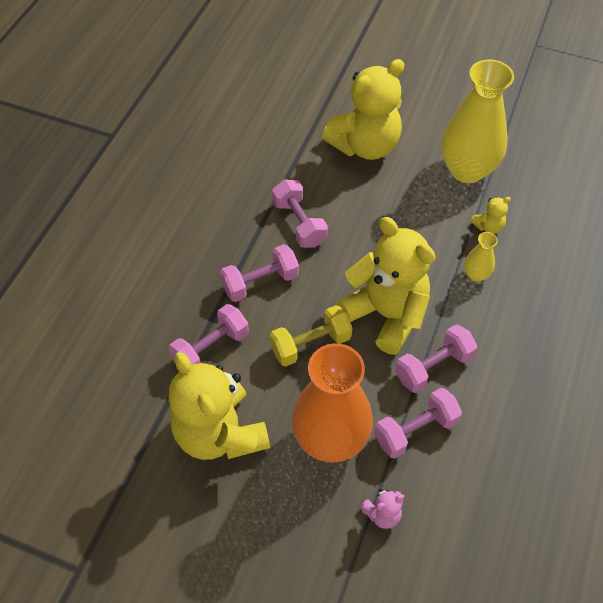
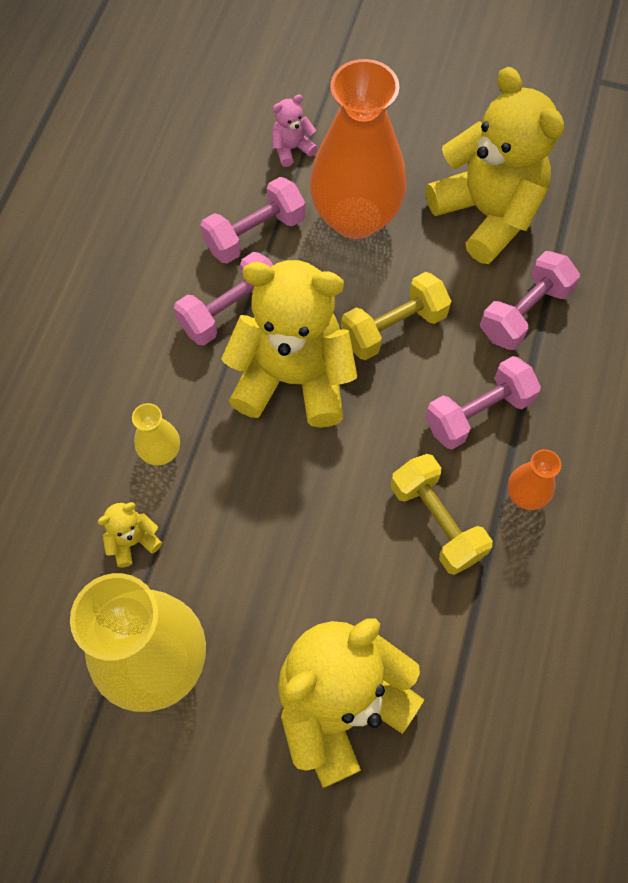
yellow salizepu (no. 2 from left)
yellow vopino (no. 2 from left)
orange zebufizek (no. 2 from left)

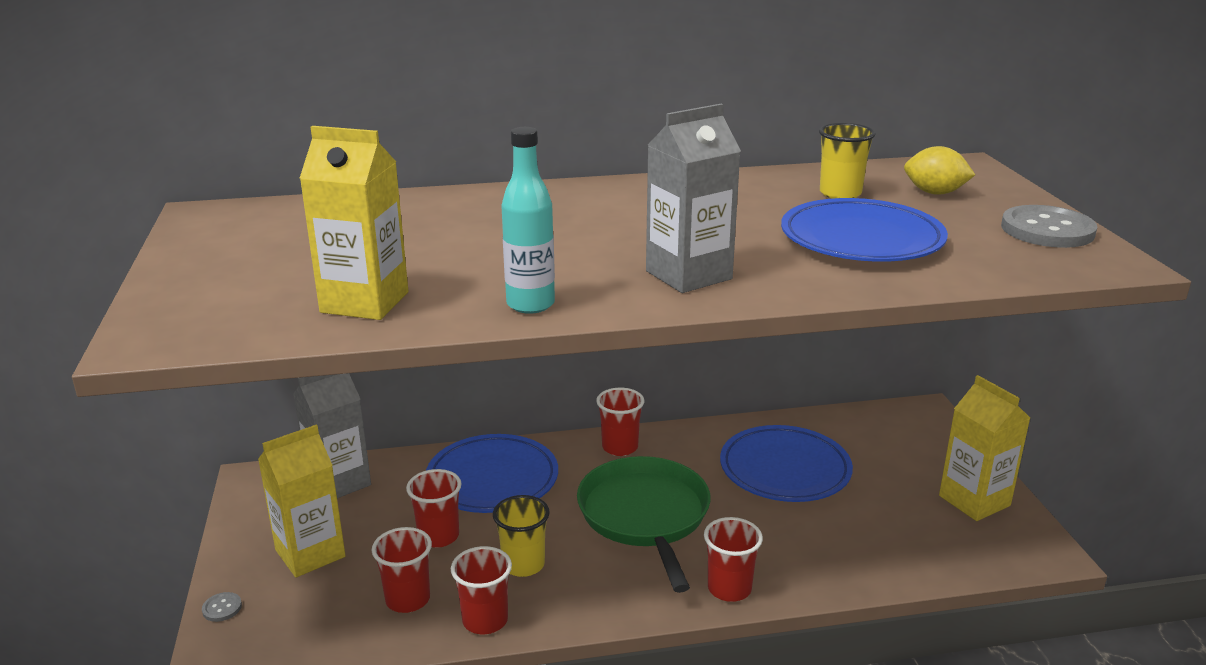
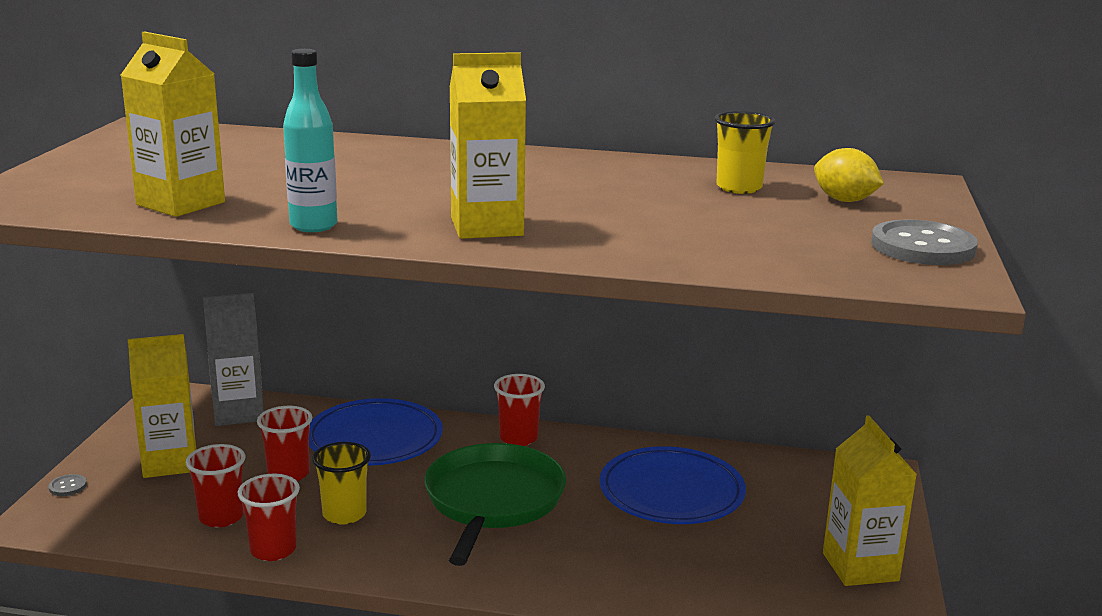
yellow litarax (no. 3 from left)
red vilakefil (no. 5 from left in the first image)
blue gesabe (no. 3 from left in the first image)

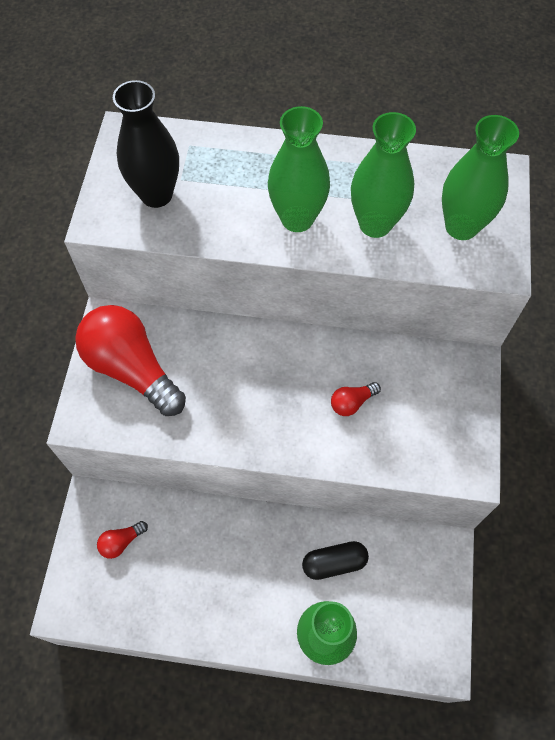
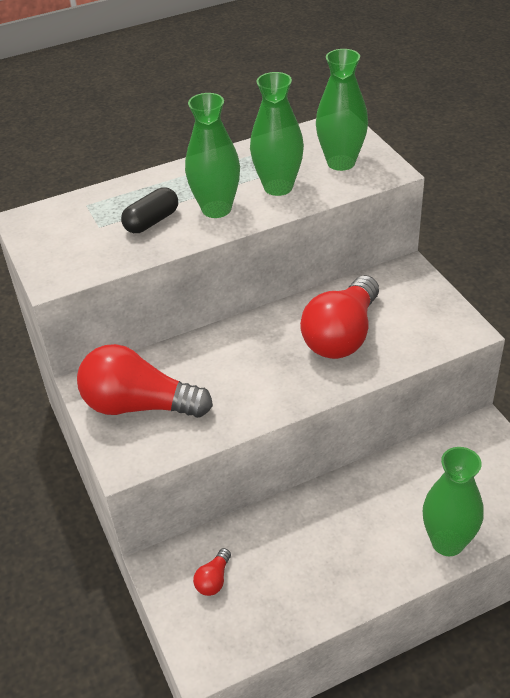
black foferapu
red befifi (no. 3 from left)
black zebufizek

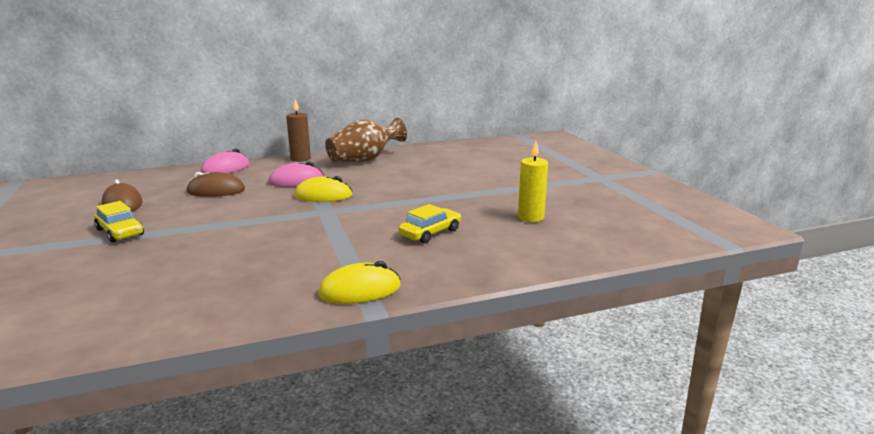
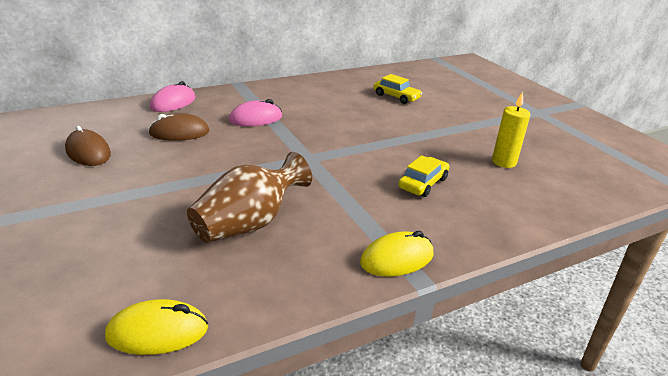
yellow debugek (no. 1 from left)
brown zebufizek
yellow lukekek (no. 1 from left)
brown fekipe

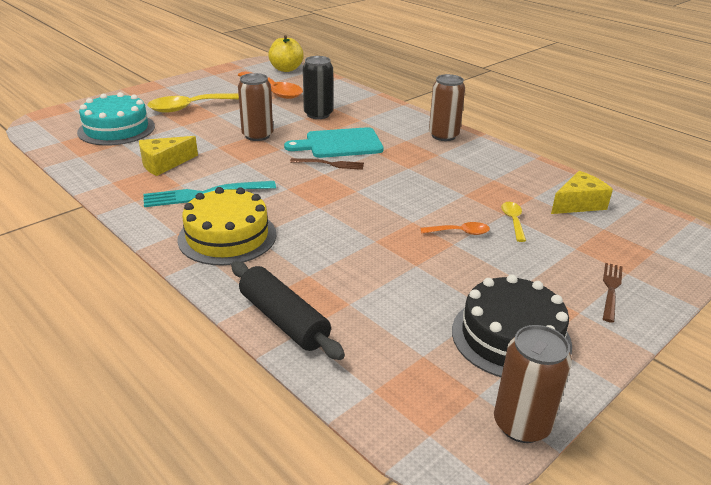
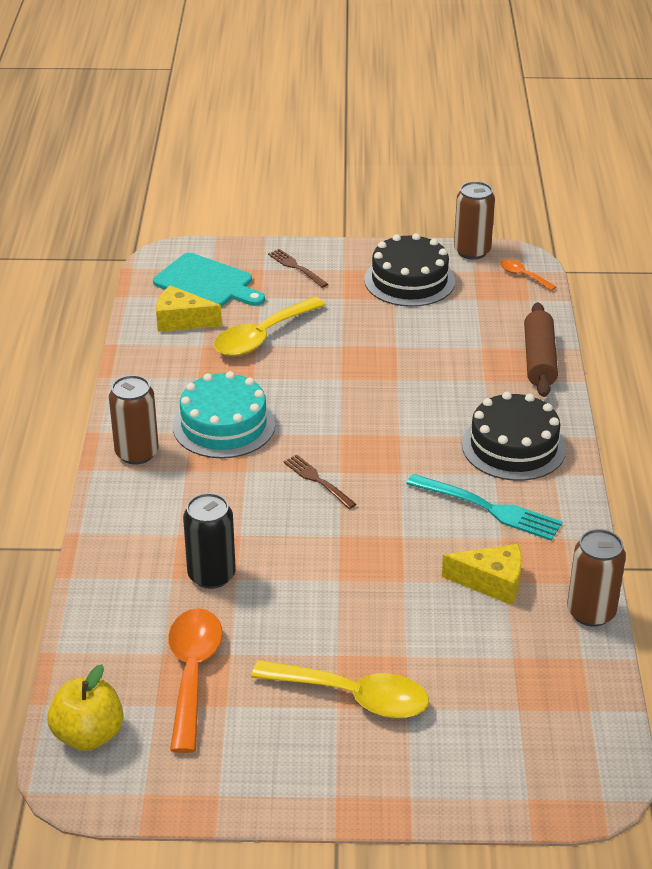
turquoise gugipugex
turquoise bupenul
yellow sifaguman (no. 1 from left)
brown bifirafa (no. 1 from left)
black bupenul (no. 2 from left)
orange sifaguman (no. 2 from left)
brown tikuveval
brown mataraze (no. 3 from left)

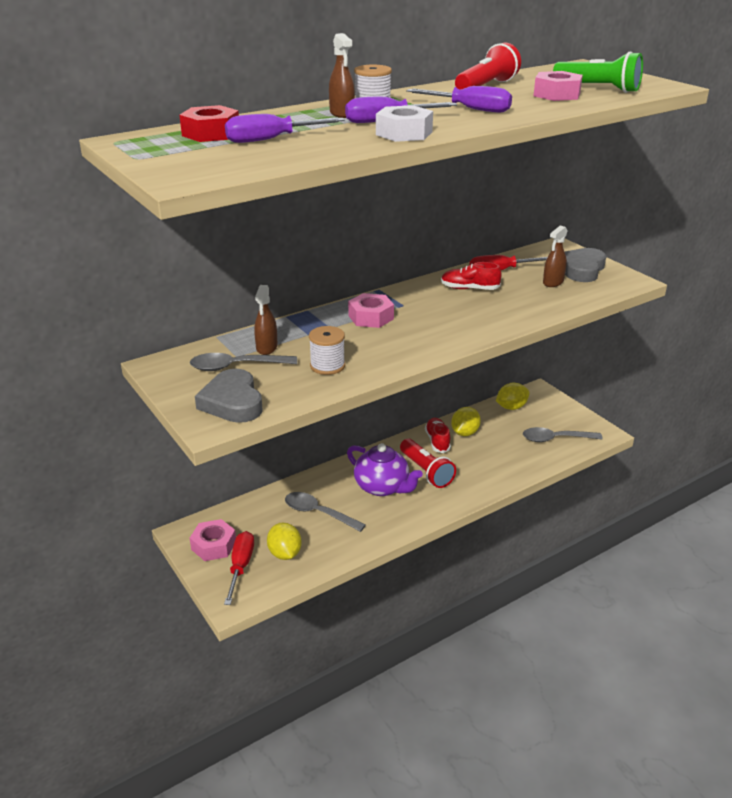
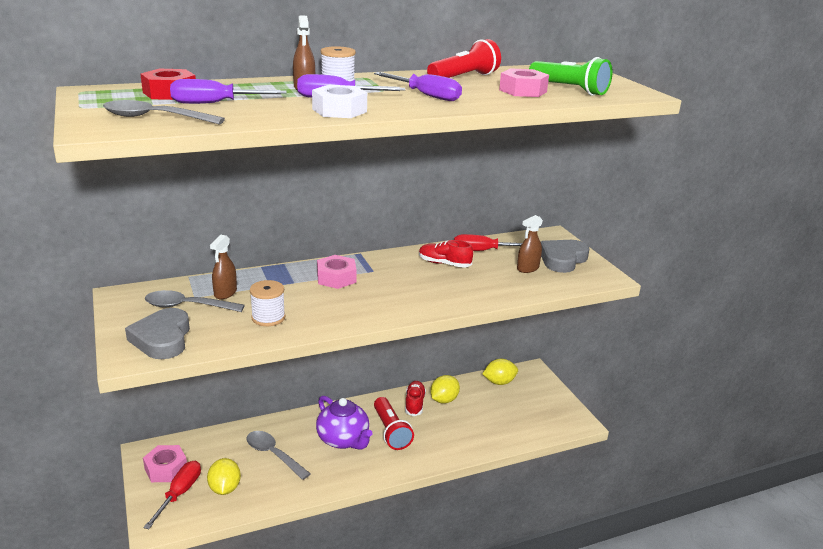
grey sifaguman (no. 1 from left)

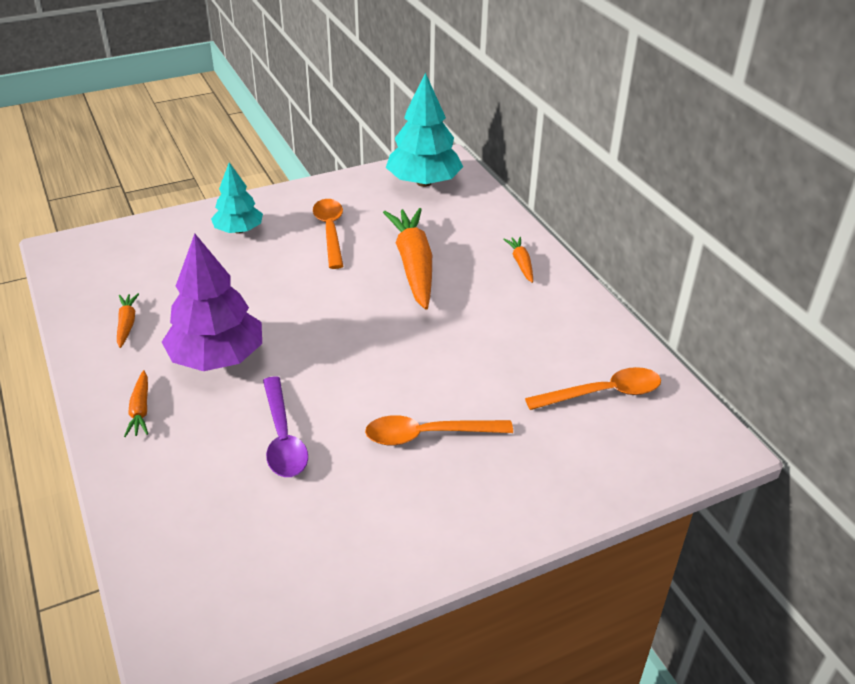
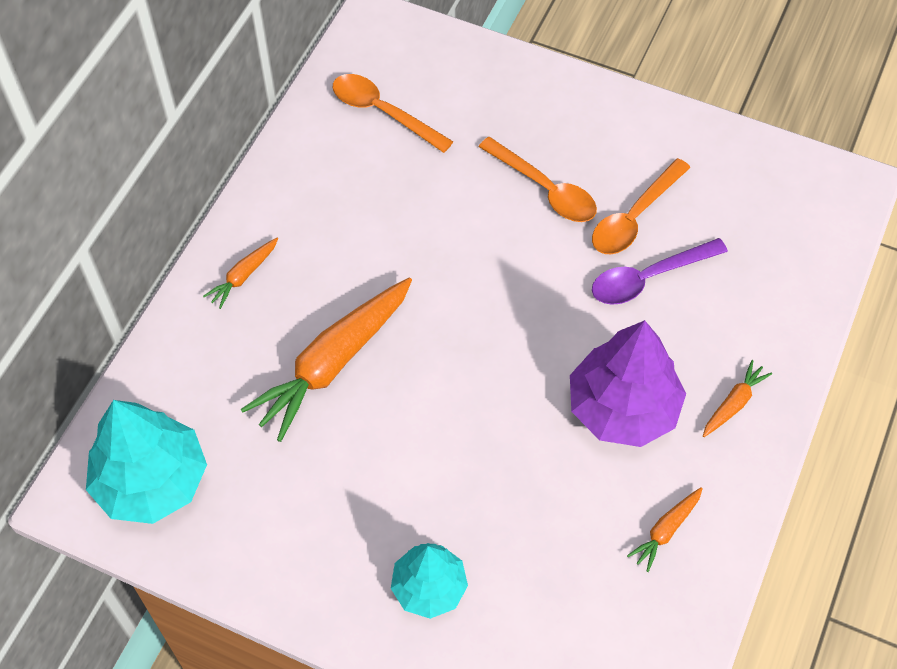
orange sifaguman (no. 3 from left)
purple sifaguman

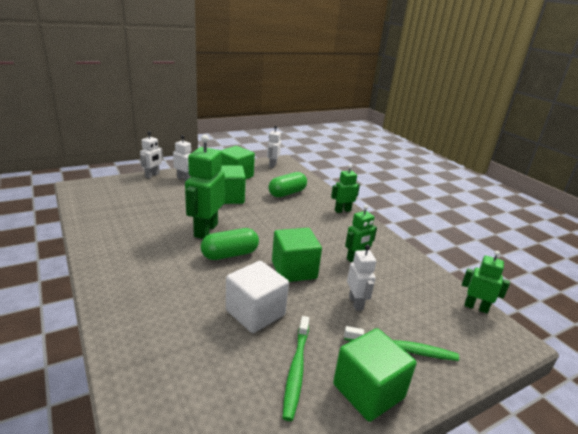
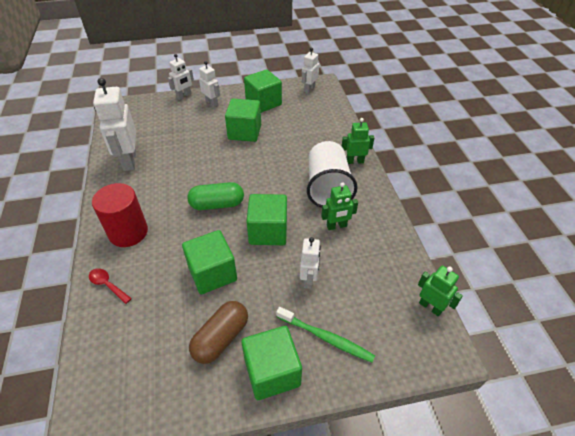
red sifaguman
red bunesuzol
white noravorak (no. 1 from left)
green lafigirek (no. 1 from left)
brown foferapu
white vilakefil
green noravorak (no. 1 from left in the first image)
green foferapu (no. 2 from left in the first image)

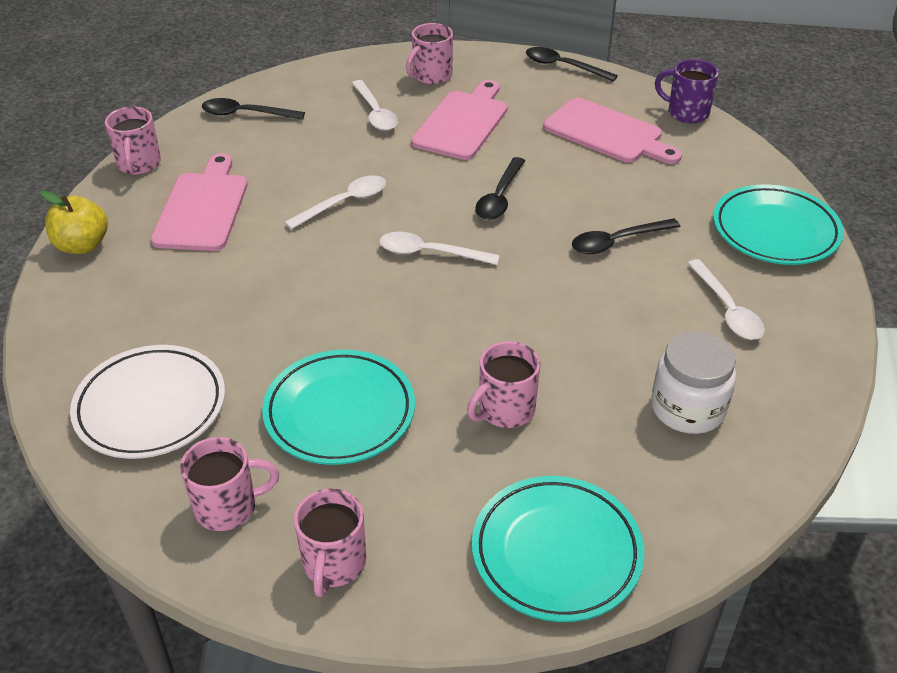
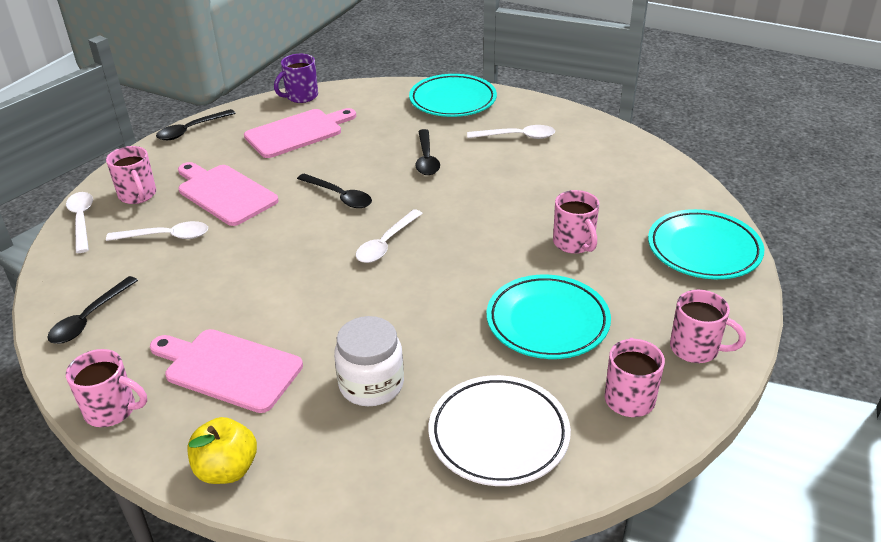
white sifaguman (no. 1 from left)
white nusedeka

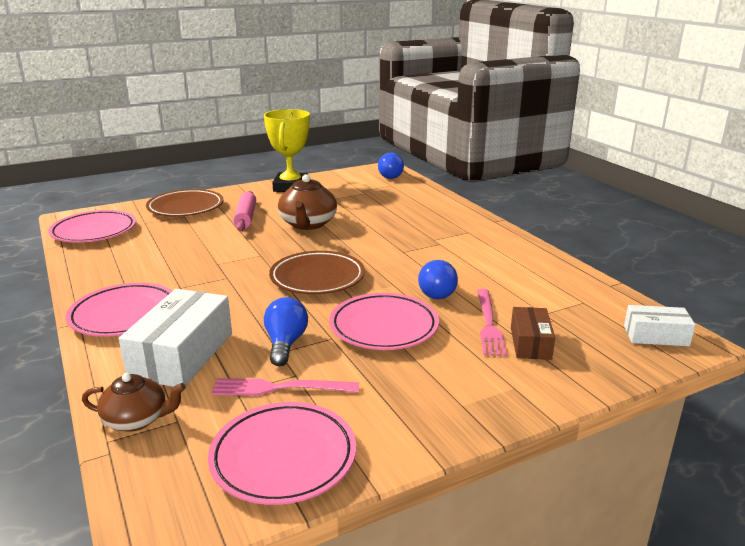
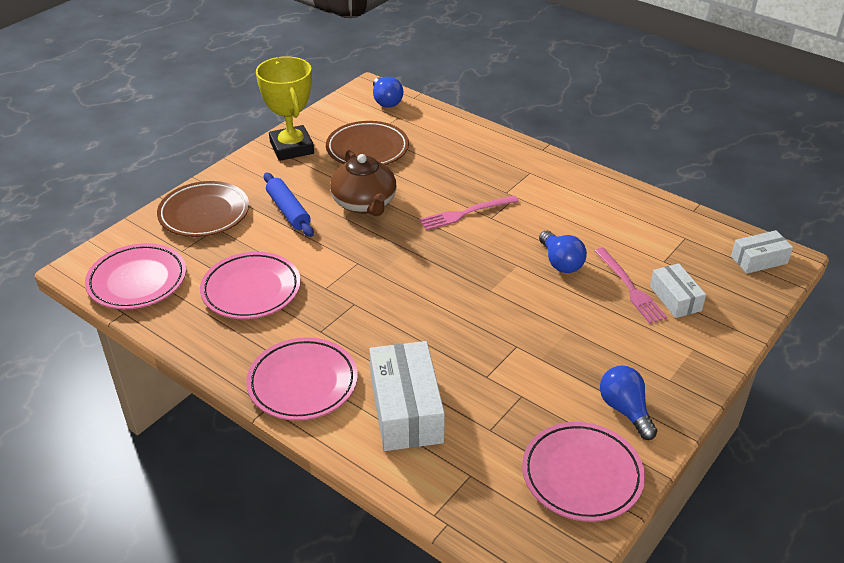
pink gesabe (no. 2 from left)
blue tikuveval
brown gesabe (no. 2 from left)
pink bifirafa (no. 1 from left)
blue befifi (no. 3 from left)
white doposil (no. 2 from left)
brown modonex (no. 1 from left in the first image)

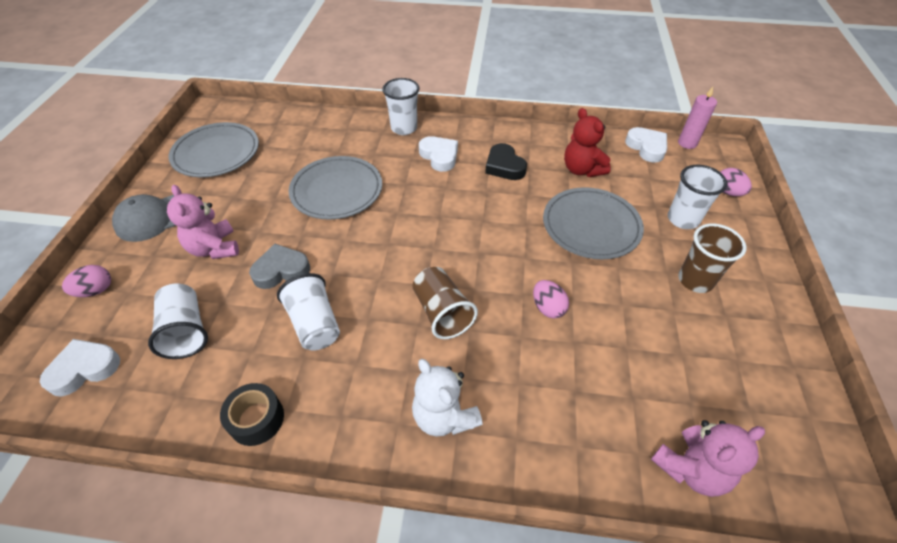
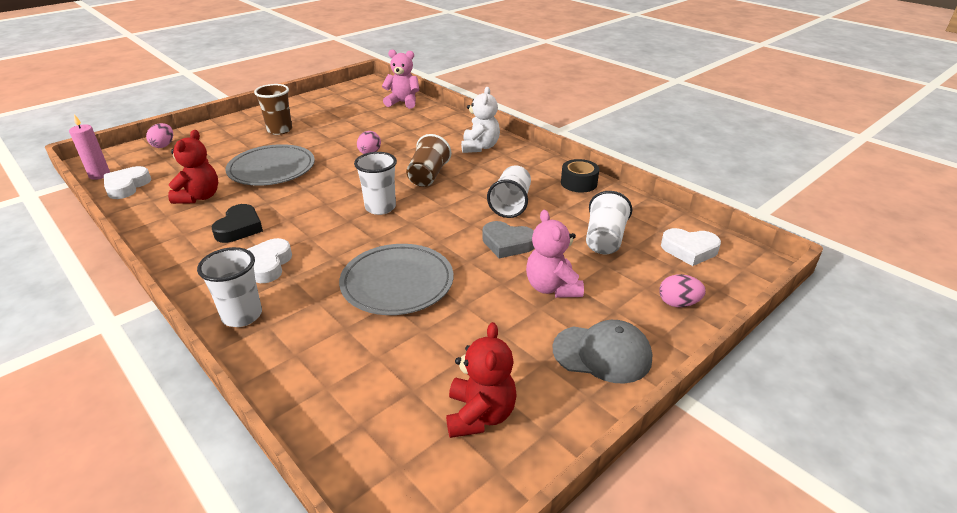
white vilakefil (no. 2 from left)
red salizepu (no. 2 from left)
pink salizepu (no. 2 from left)

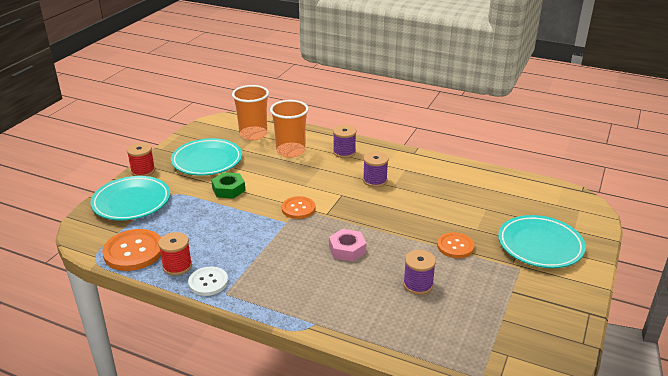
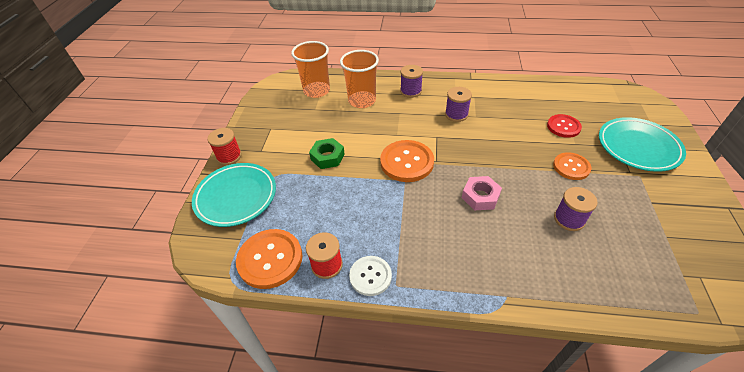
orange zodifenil (no. 2 from left)
red zodifenil
turquoise gesabe (no. 2 from left in the first image)

